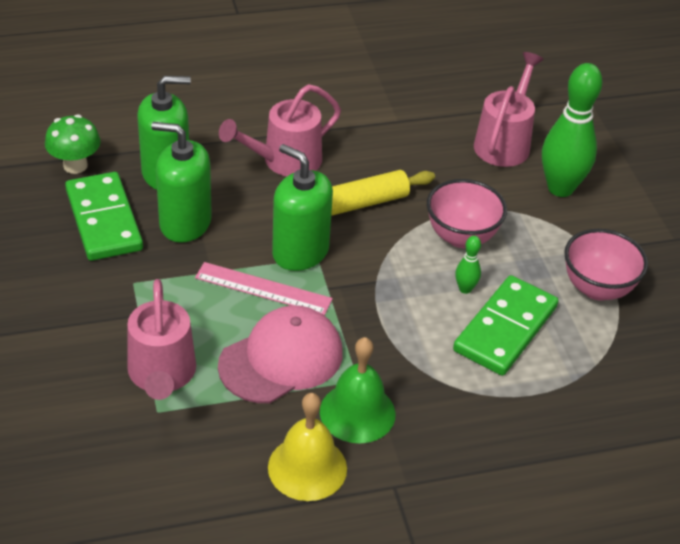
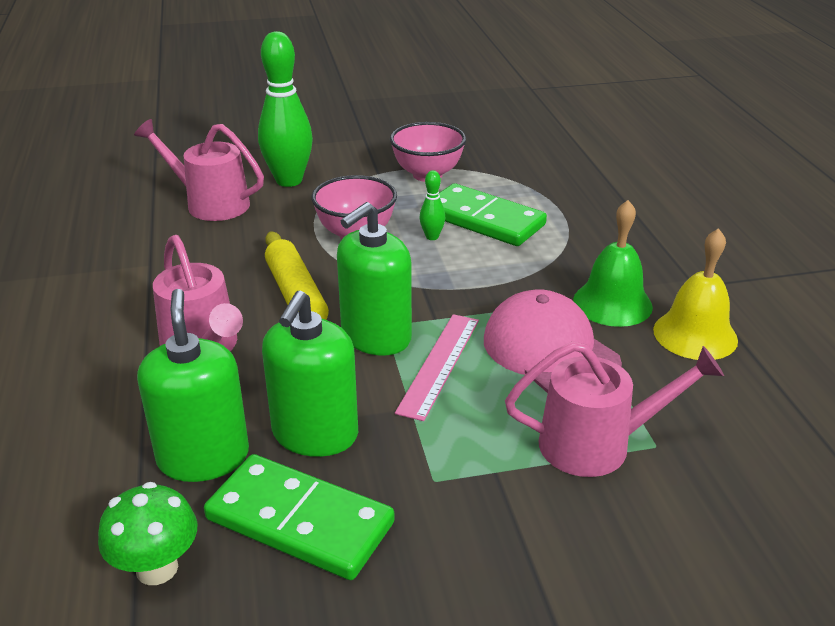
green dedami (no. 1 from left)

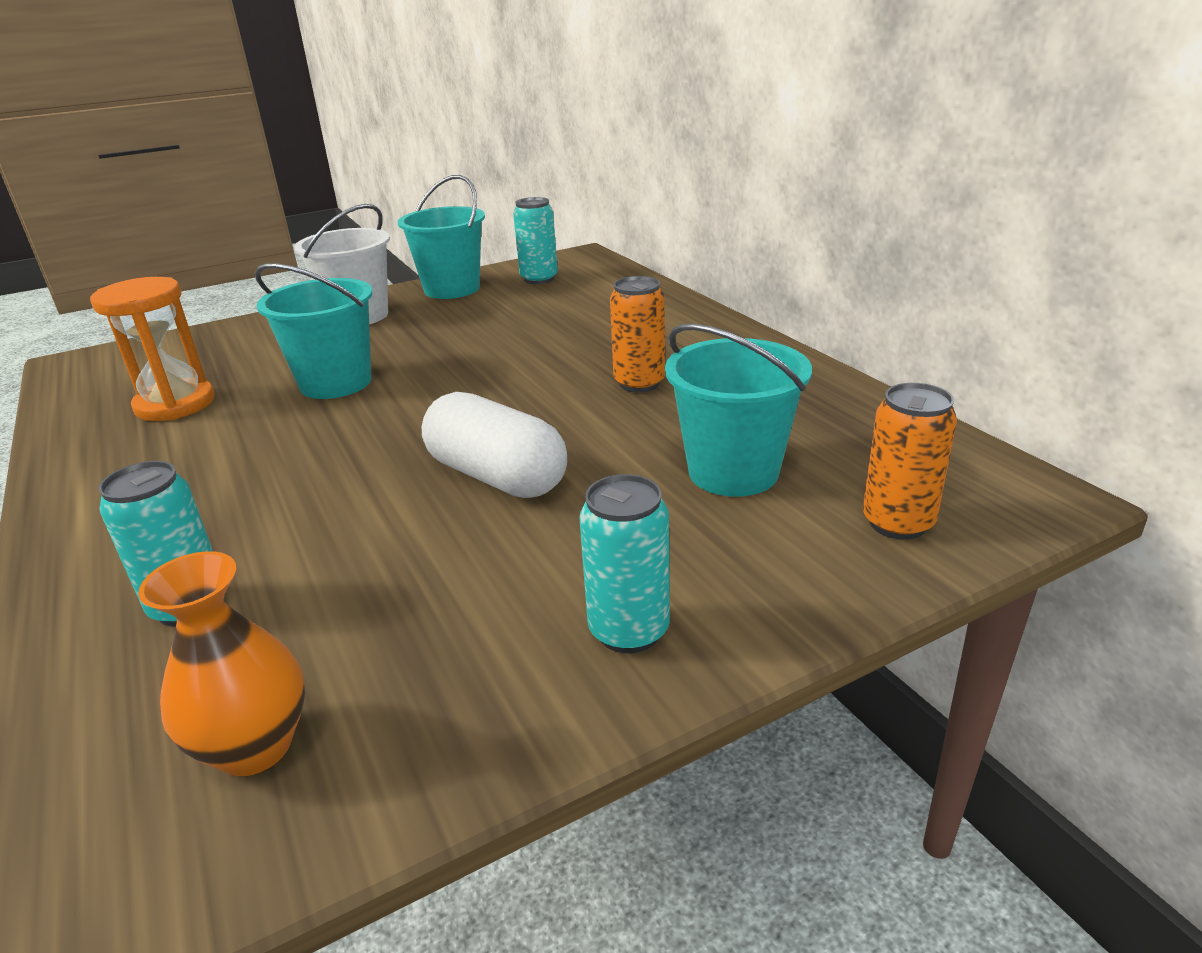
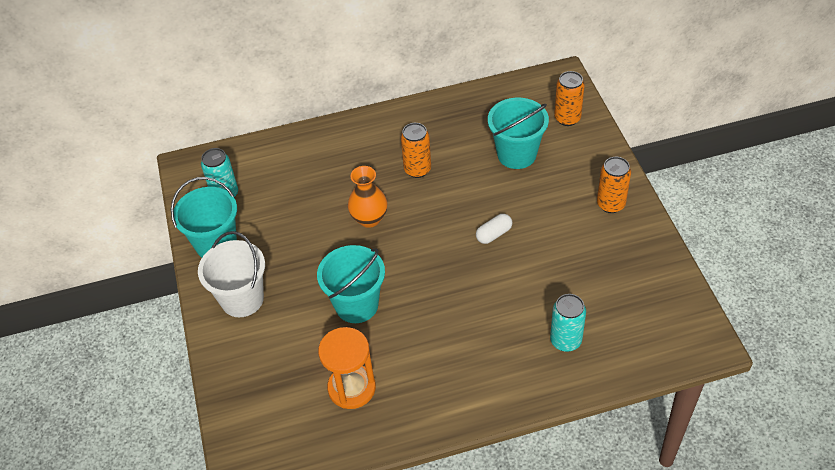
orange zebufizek
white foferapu
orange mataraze (no. 3 from left)

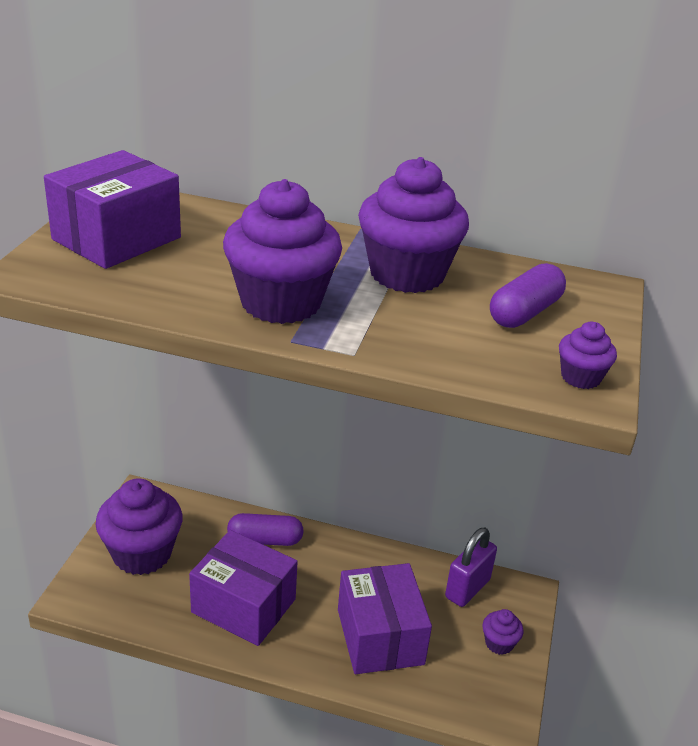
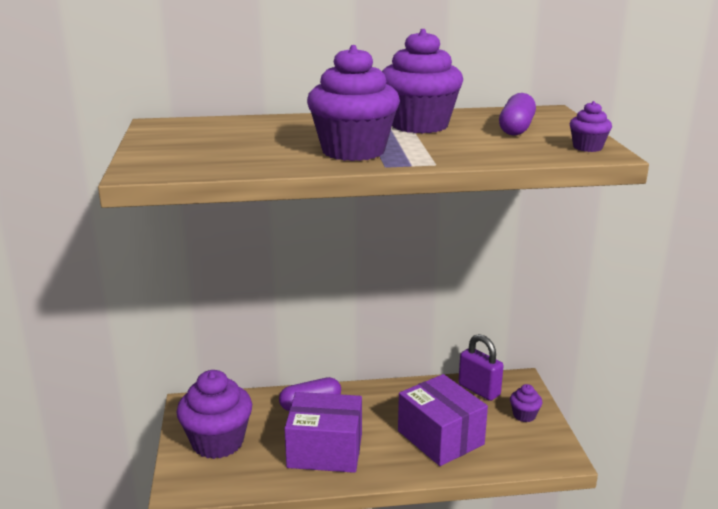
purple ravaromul
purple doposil (no. 1 from left in the first image)

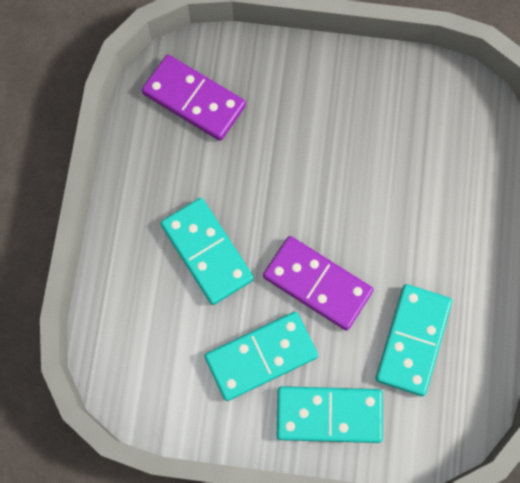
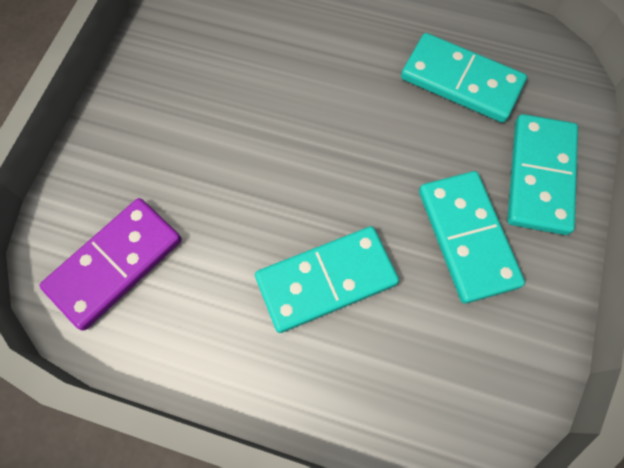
purple dedami (no. 2 from left in the first image)

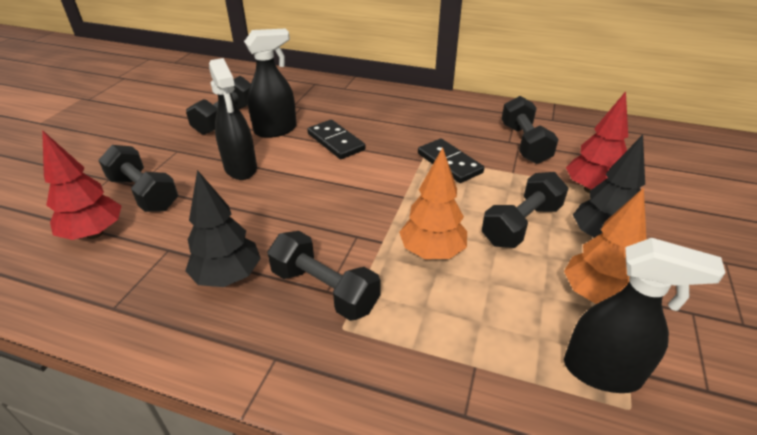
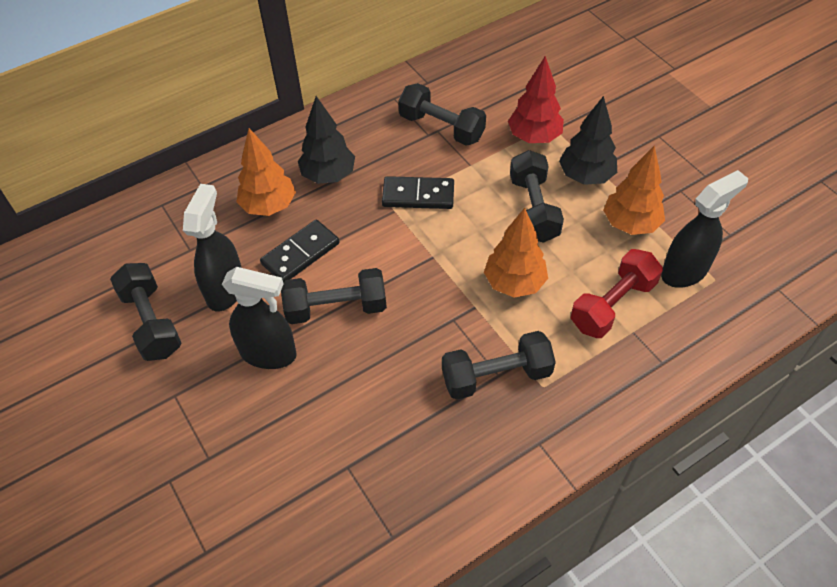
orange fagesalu (no. 1 from left)
black dedami (no. 1 from left)
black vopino (no. 2 from left)
black fagesalu (no. 1 from left)
red vopino
red fagesalu (no. 1 from left in the first image)

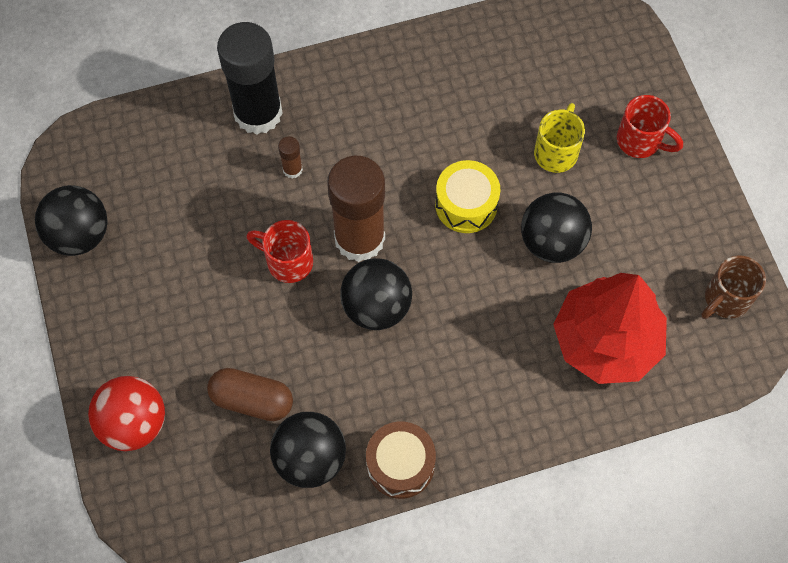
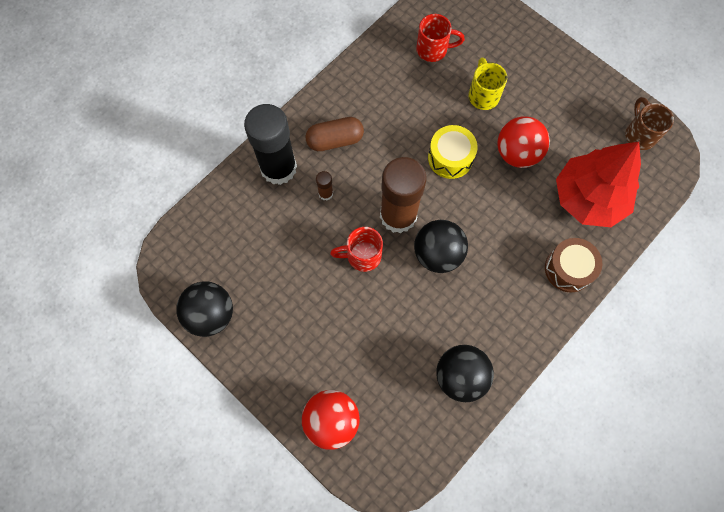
brown foferapu
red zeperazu (no. 2 from left)
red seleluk (no. 2 from left)
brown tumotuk
brown zeperazu

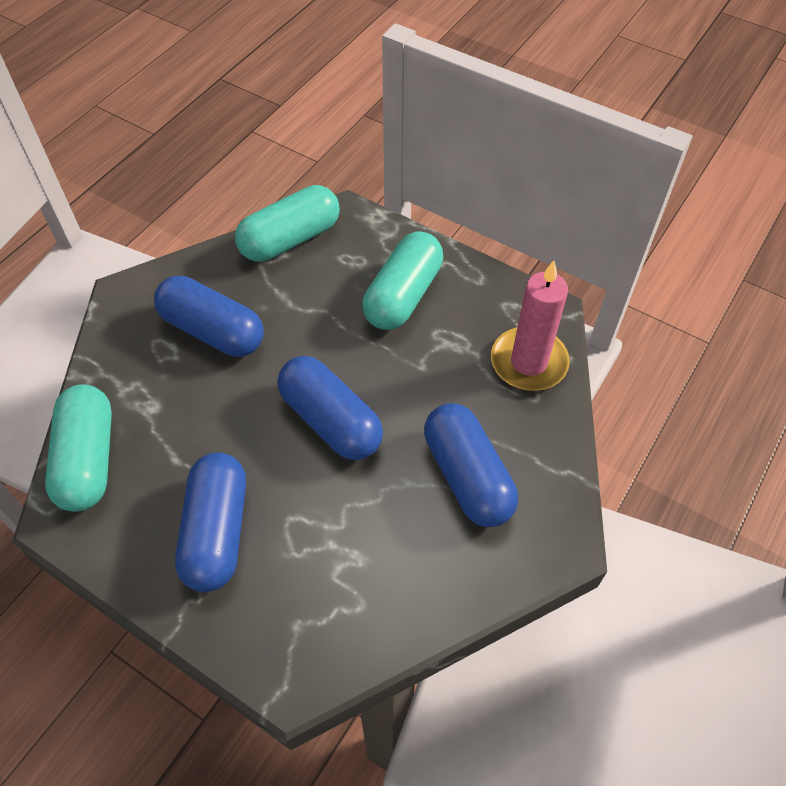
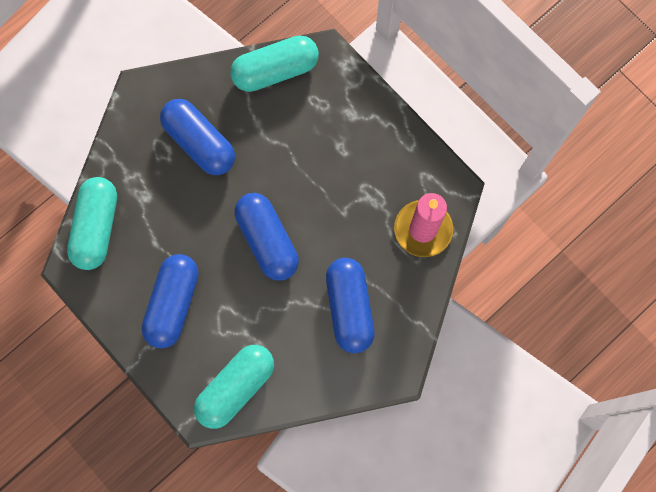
turquoise foferapu (no. 2 from left)

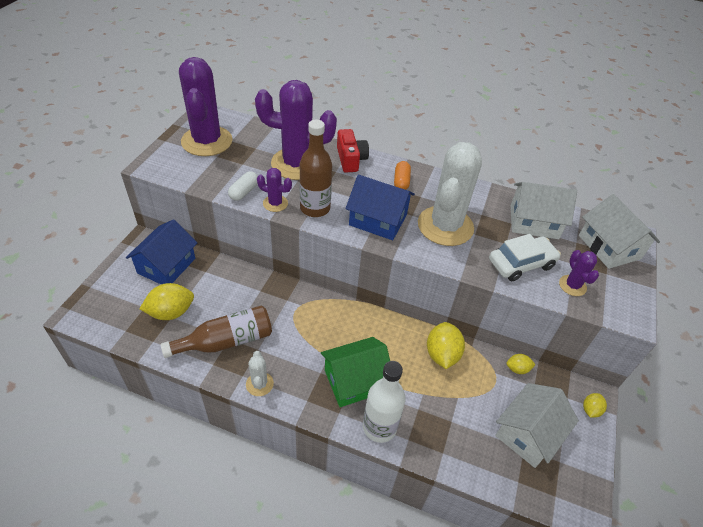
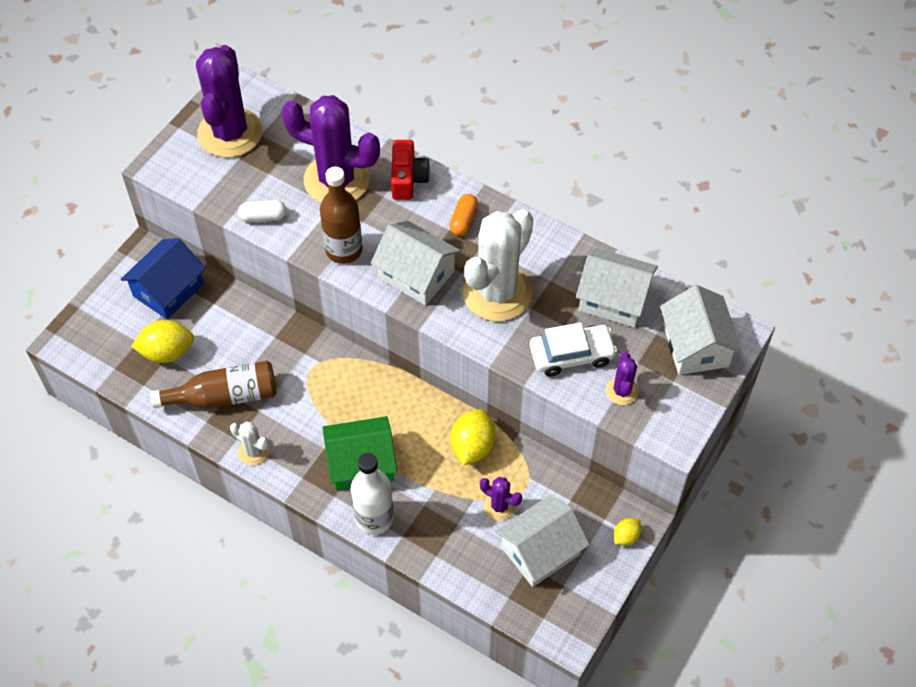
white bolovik (no. 1 from left)
white foferapu
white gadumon (no. 1 from left)
purple bolovik (no. 3 from left)
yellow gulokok (no. 3 from left in the first image)

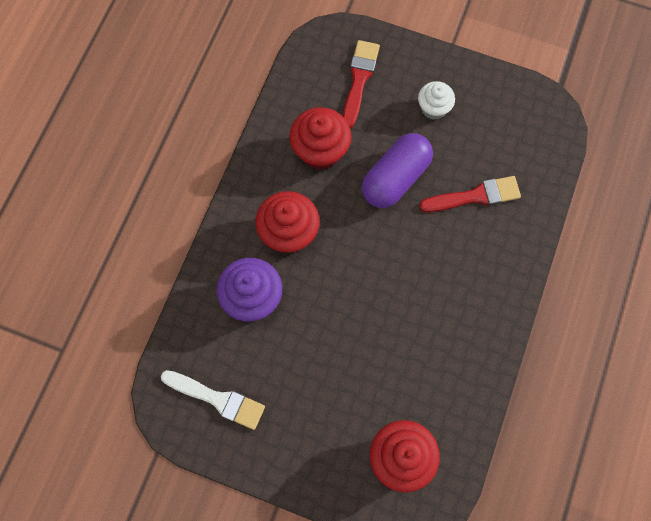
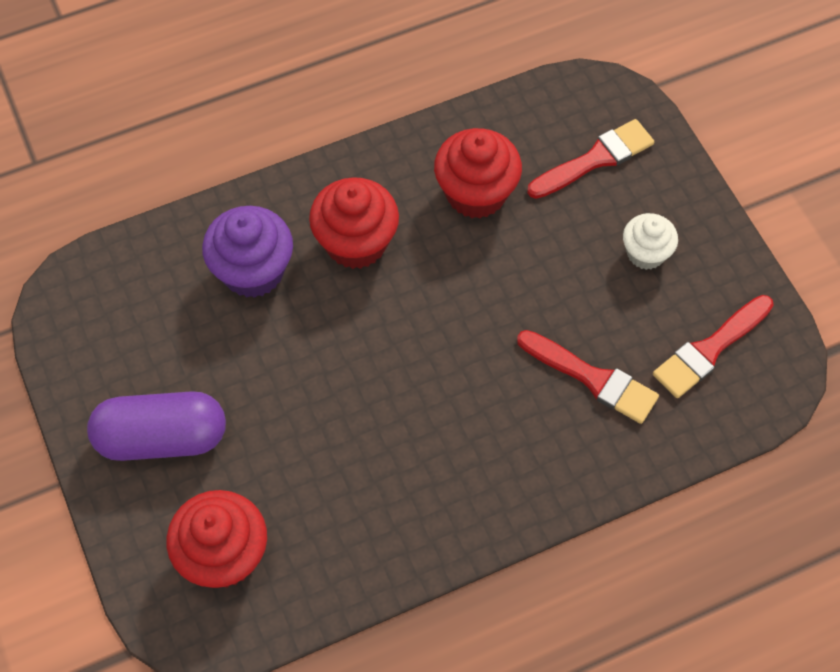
purple foferapu
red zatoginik (no. 3 from left)
white zatoginik

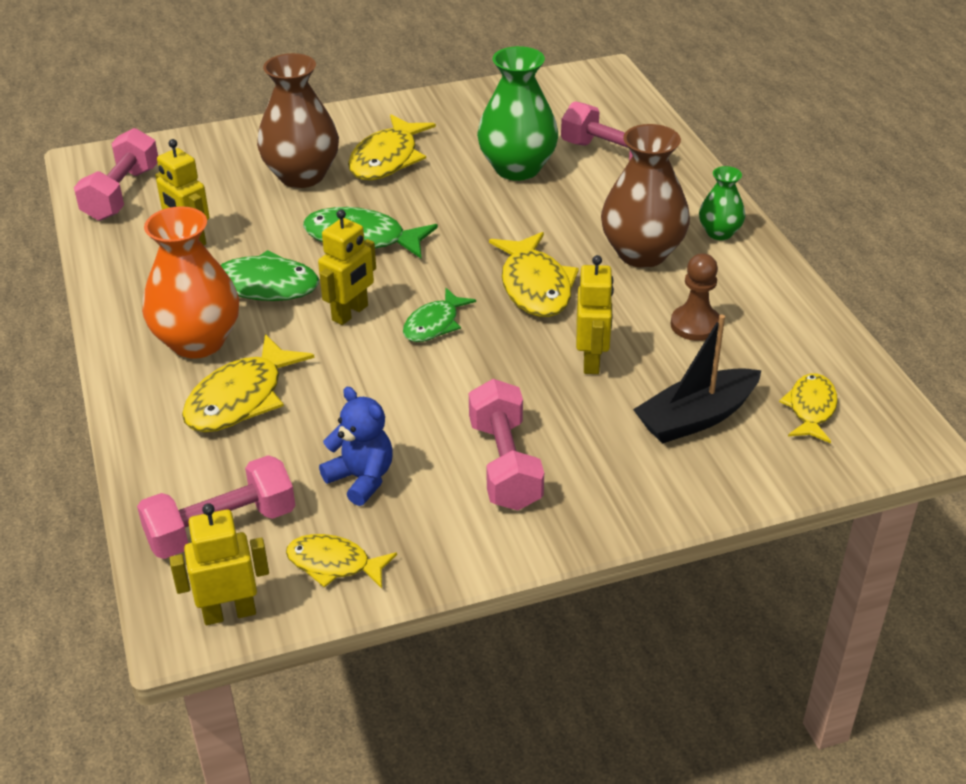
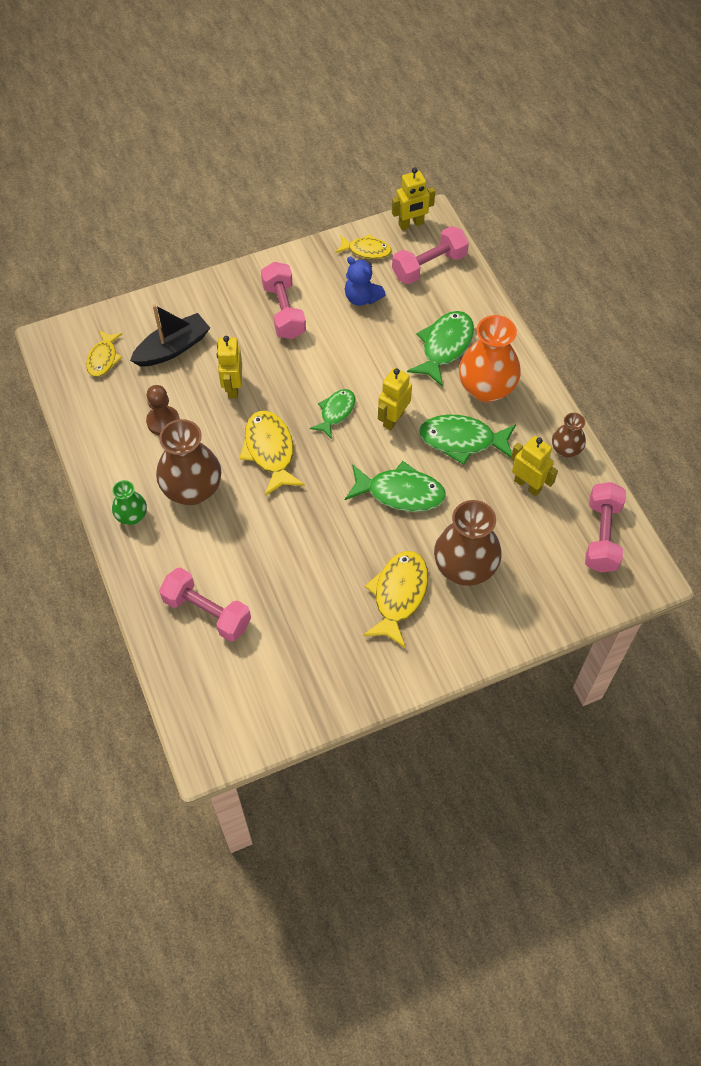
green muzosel (no. 3 from left)
brown zebufizek (no. 3 from left)
green zebufizek (no. 1 from left in the first image)

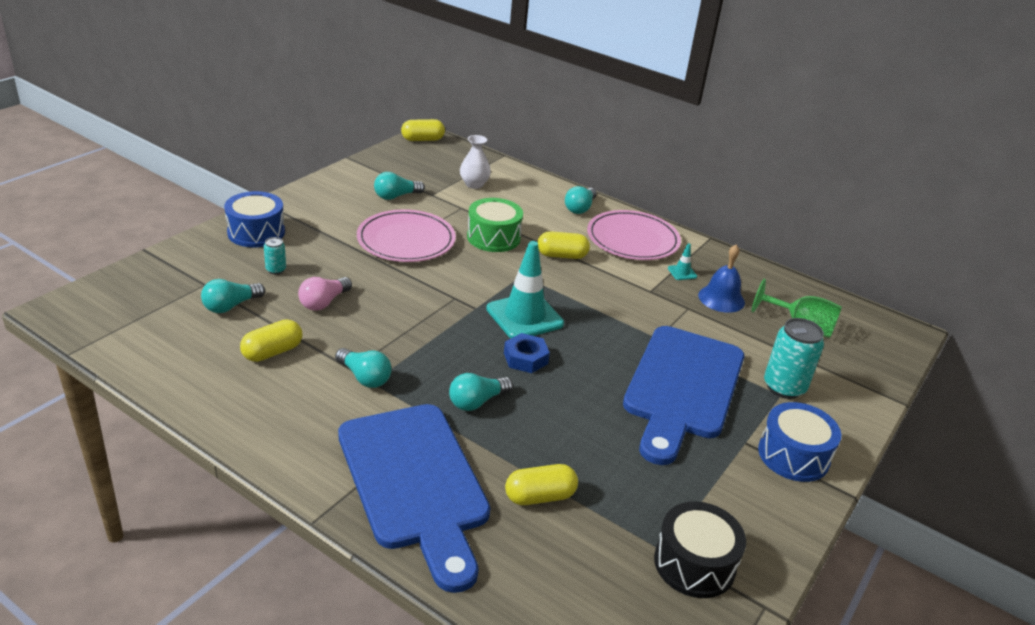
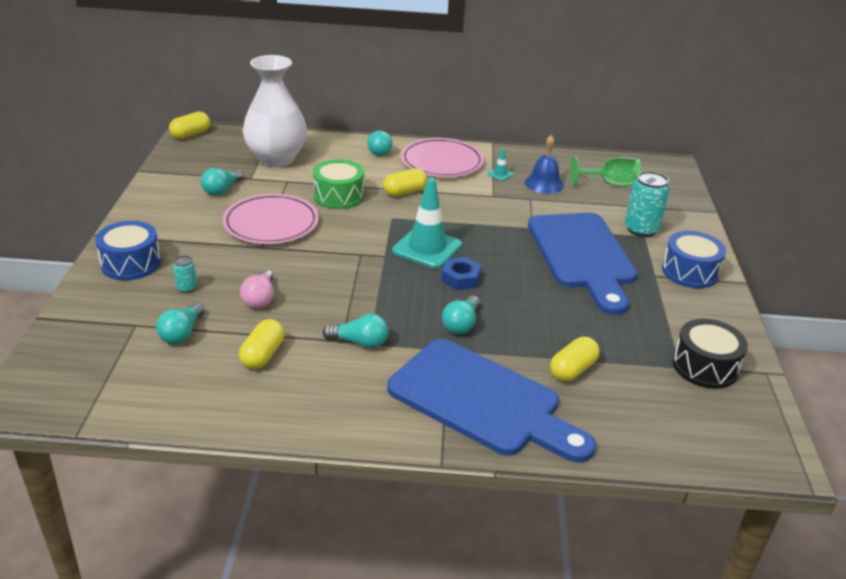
white zebufizek

